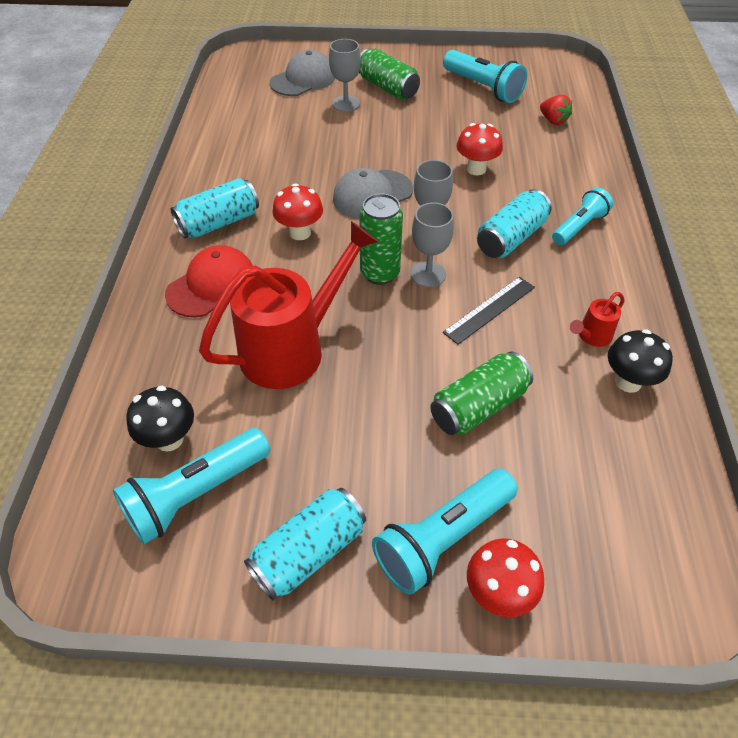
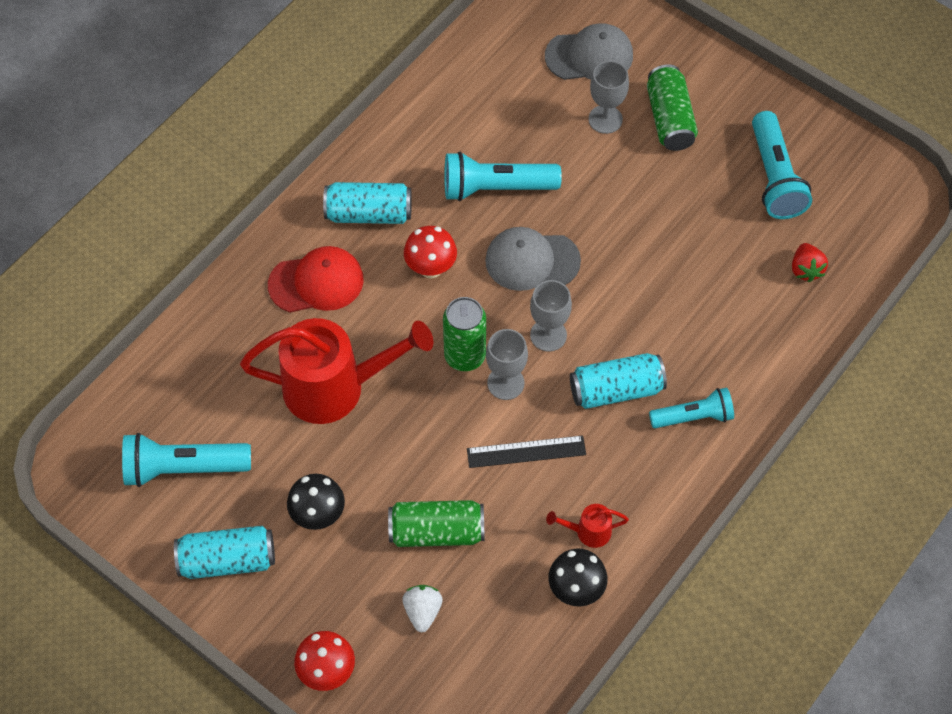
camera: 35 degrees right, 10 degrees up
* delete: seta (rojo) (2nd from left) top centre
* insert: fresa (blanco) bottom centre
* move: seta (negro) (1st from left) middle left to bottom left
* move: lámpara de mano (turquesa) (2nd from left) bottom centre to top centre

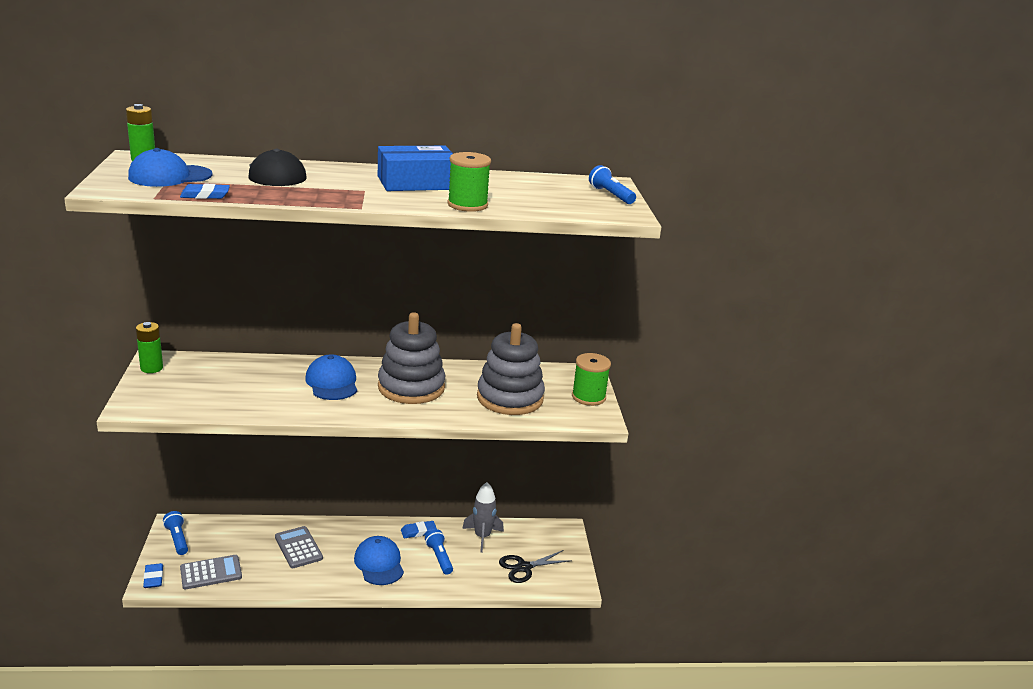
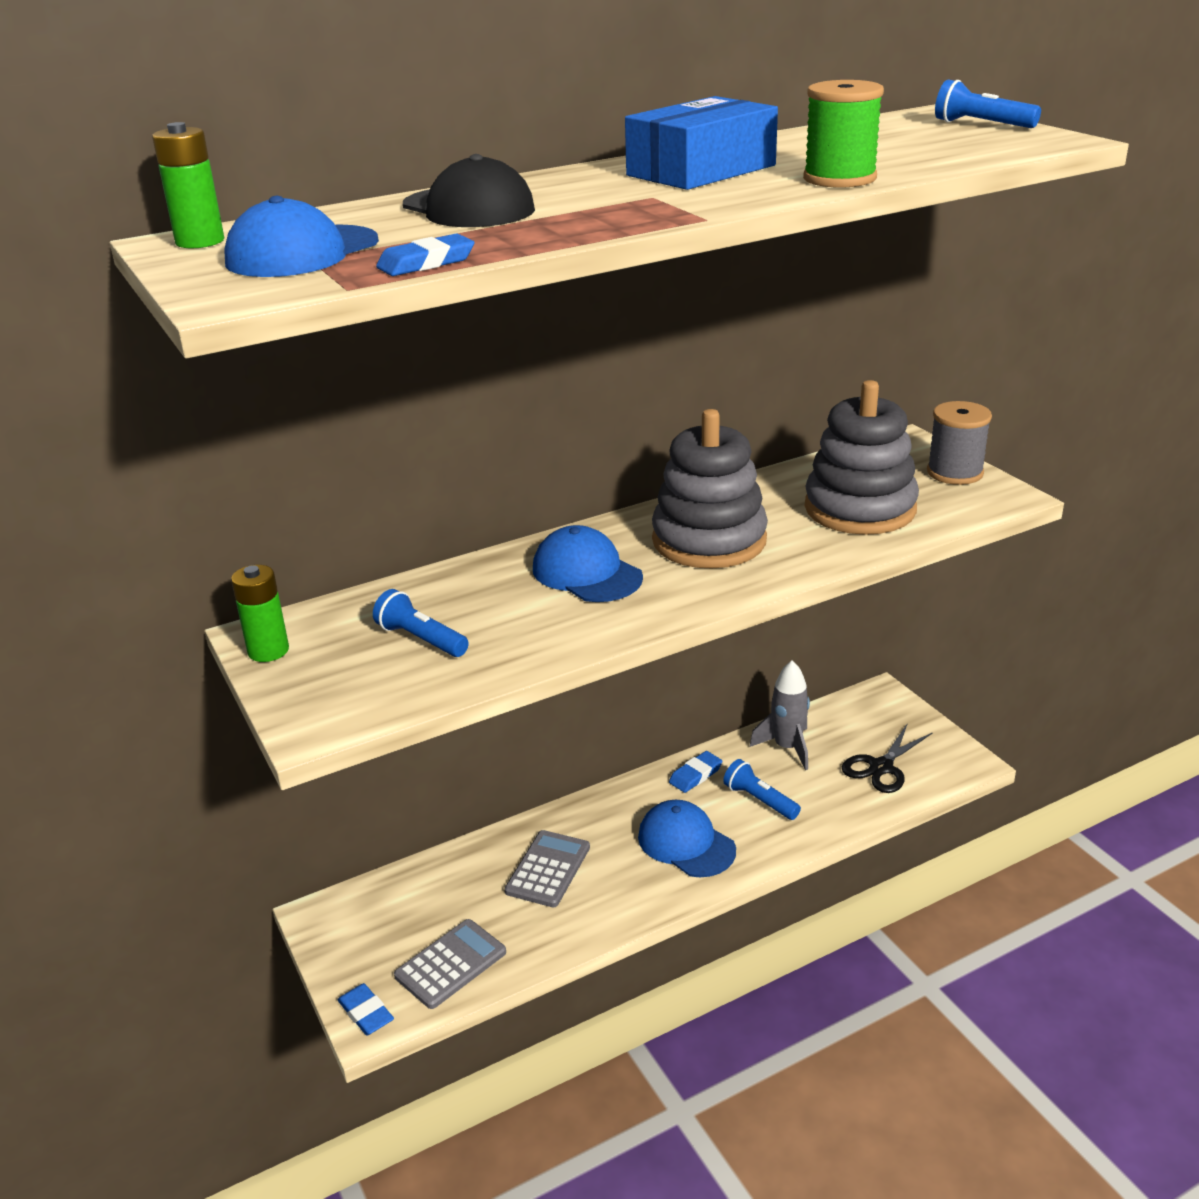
camera: 20 degrees left, 5 degrees up
* move: lámpara de mano (azul) (1st from left) bottom left to centre
* recolor: carrete (verde) (2nd from left) centre to carrete (gris) middle right
* rotate: calculadora (gris) (2nd from left) bottom left = bottom centre 75 degrees clockwise

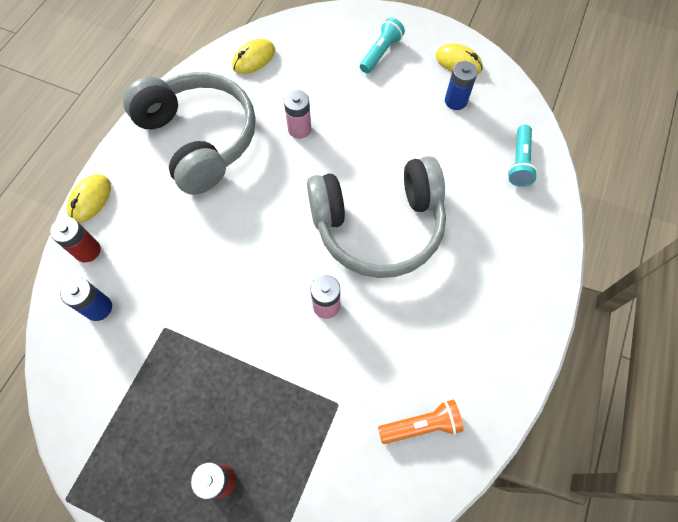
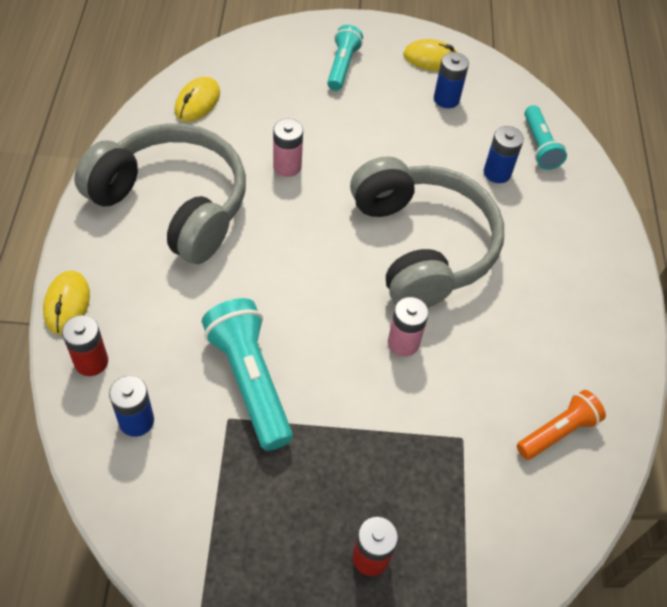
camera: 25 degrees left, 10 degrees down
* insert: lámpara de mano (turquesa) (1st from left) centre
* insert: pila (azul) (3rd from left) top right
* rotate: auriculares (gris) (2nd from left) centre = centre 75 degrees counterclockwise

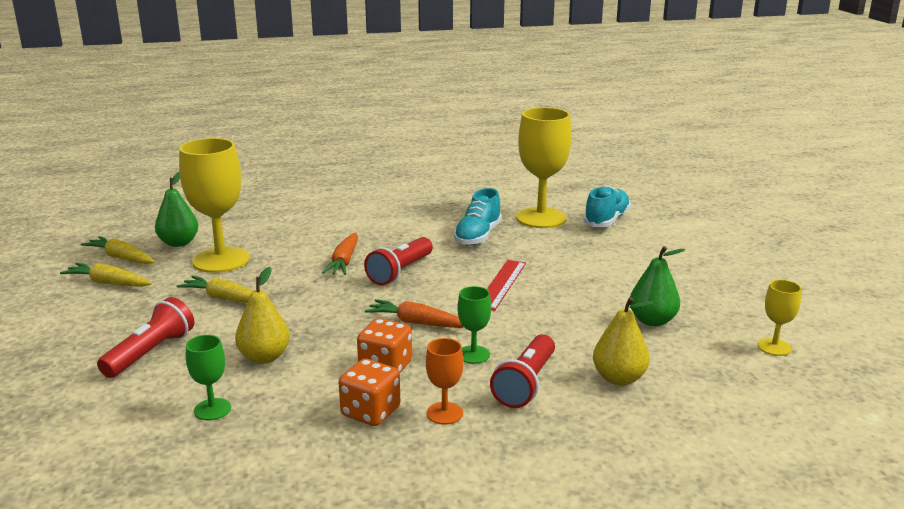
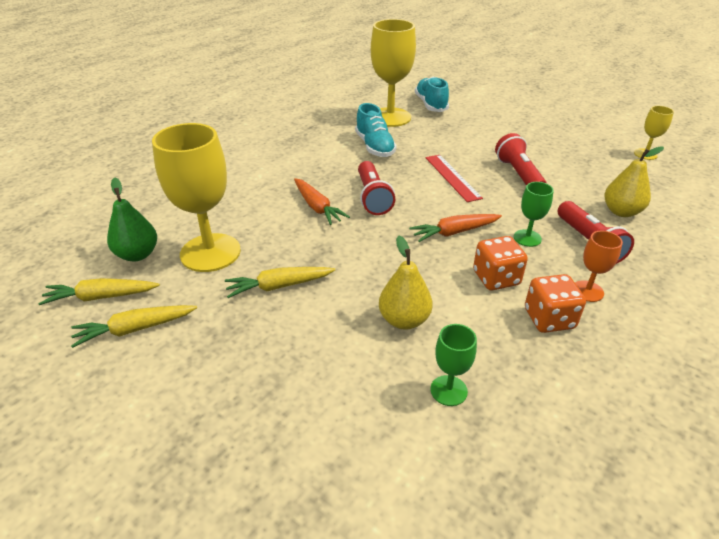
camera: 40 degrees left, 15 degrees up
* delete: pera (verde) (2nd from left) middle right
* move: lámpara de mano (rojo) (1st from left in the first image) middle left to lámpara de mano (rojo) (2nd from left) top right

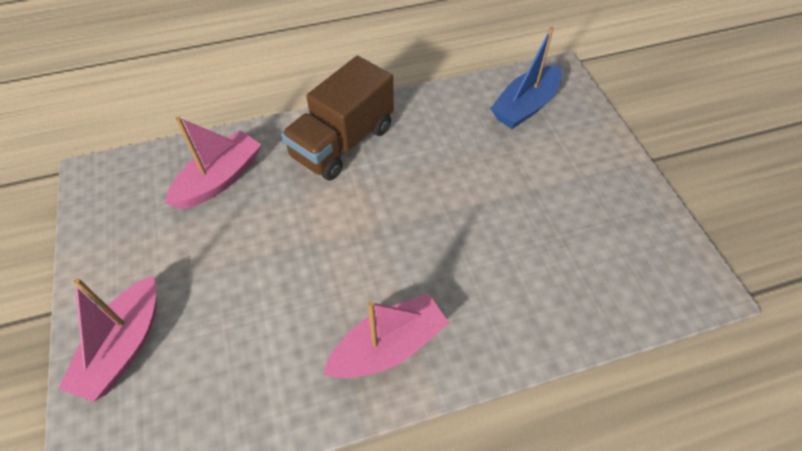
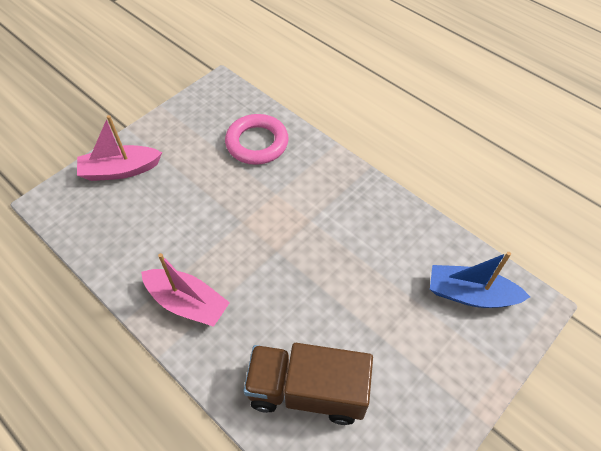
camera: 60 degrees right, 0 degrees up
* move: camión (marrón) top centre to bottom centre
* replace: barco (rosa) (2nd from left) middle left to anillo (rosa) top centre

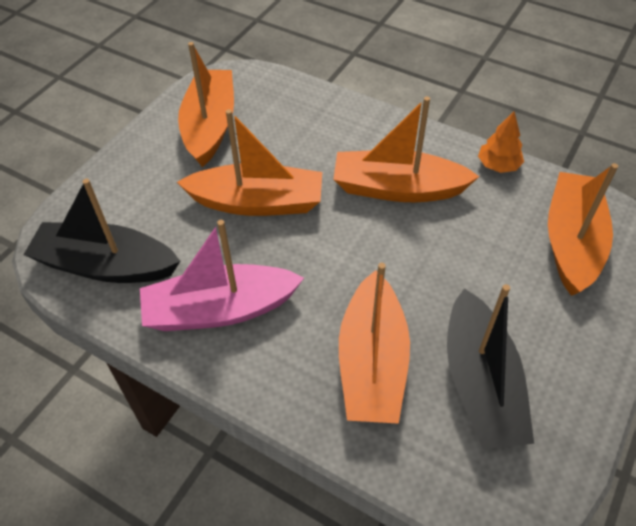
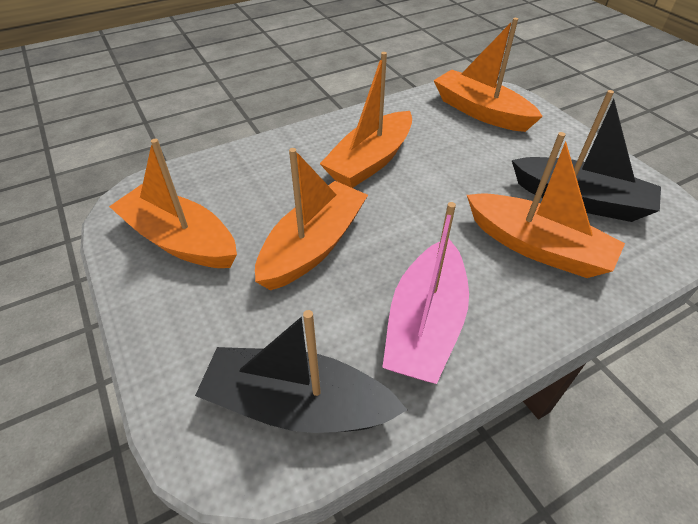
camera: 60 degrees left, 5 degrees down
* delete: árbol (naranja) top right
* rotate: barco (negro) (1st from left) middle left = bottom centre 60 degrees clockwise

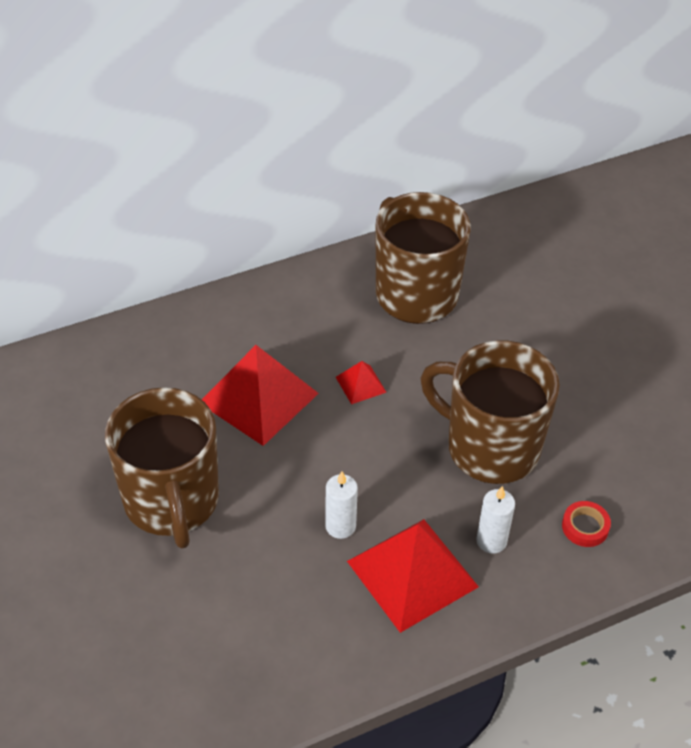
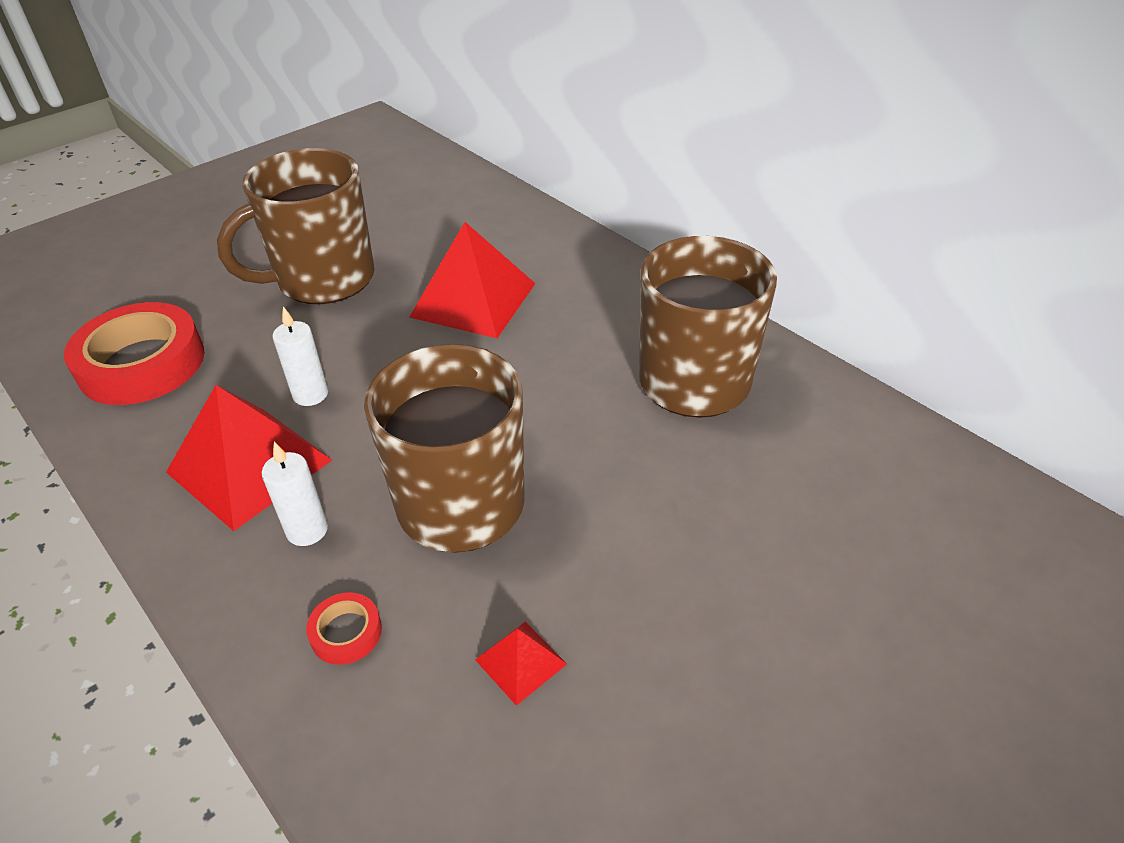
camera: 75 degrees right, 5 degrees down
* insert: cinta adhesiva (rojo) (1st from left) middle left
* move: pirámide (rojo) (2nd from left in the first image) centre to pirámide (rojo) (3rd from left) bottom centre

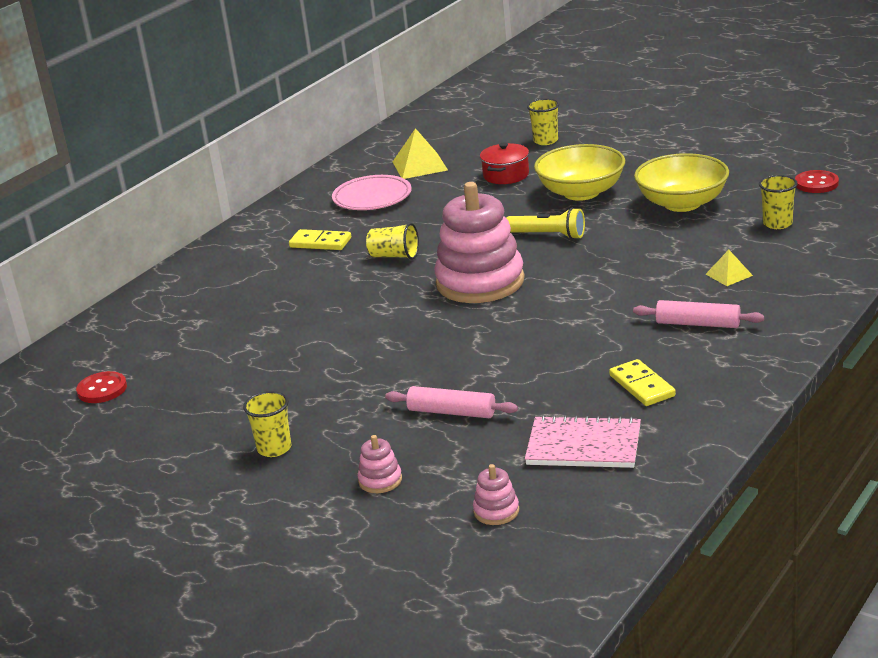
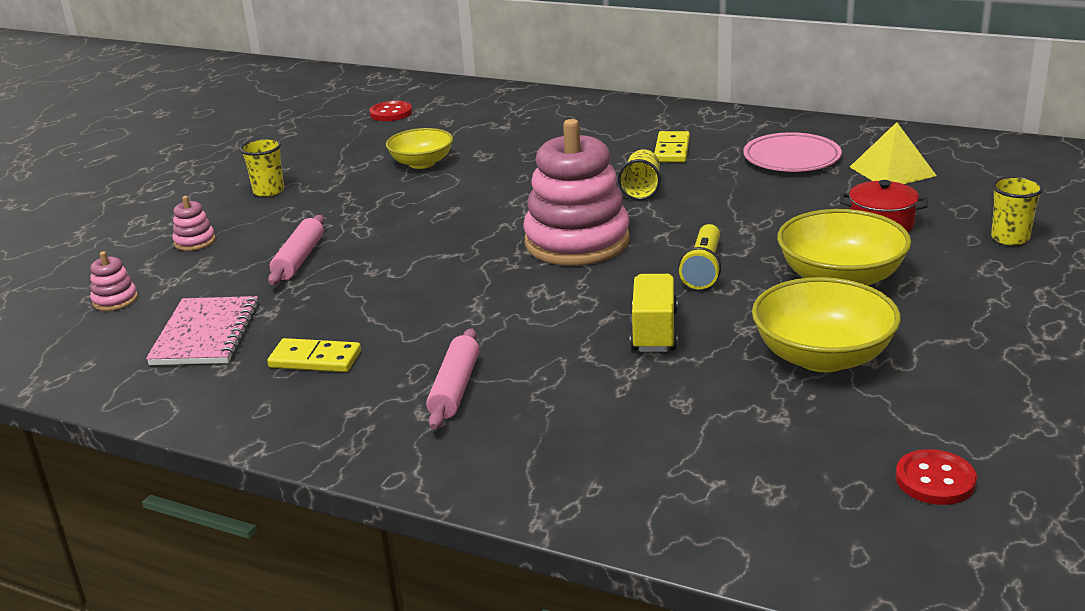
camera: 80 degrees right, 0 degrees up
* delete: pirámide (amarillo) (2nd from left) middle right
* delete: vaso (amarillo) (4th from left) top right
* insert: cuenco (amarillo) (1st from left) top centre
* insert: camión (amarillo) centre
* rotate: ficha de dominó (amarillo) (2nd from left in the first image) middle right = middle left 45 degrees clockwise

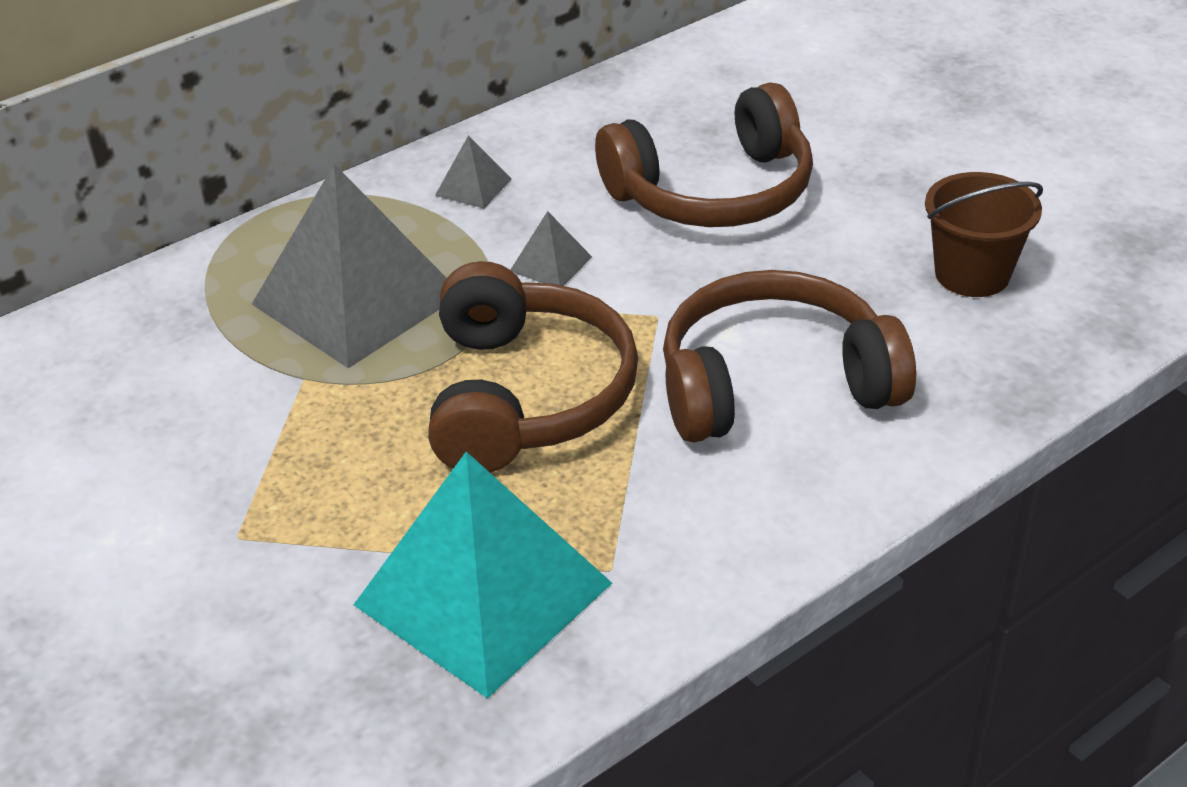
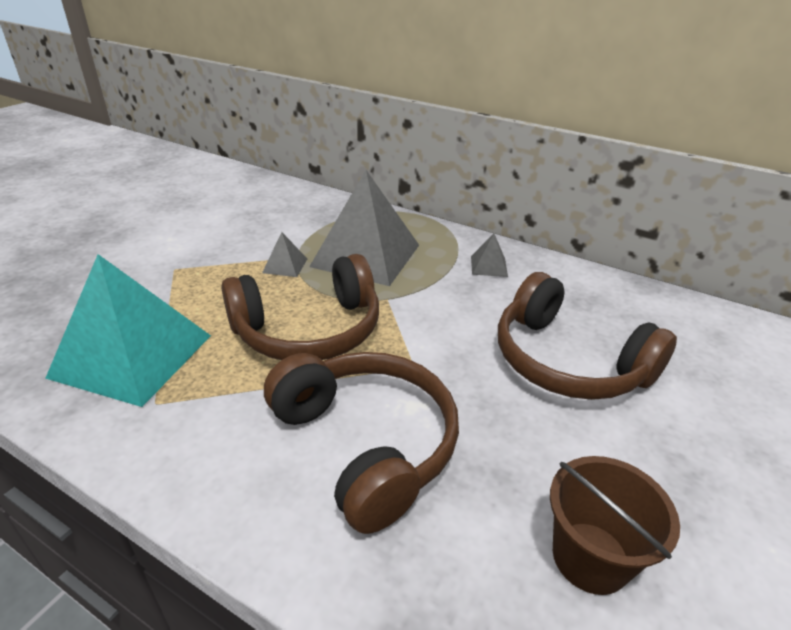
camera: 65 degrees right, 5 degrees down
* move: pirámide (gris) (3rd from left in the first image) top centre to pirámide (gris) (1st from left) centre

